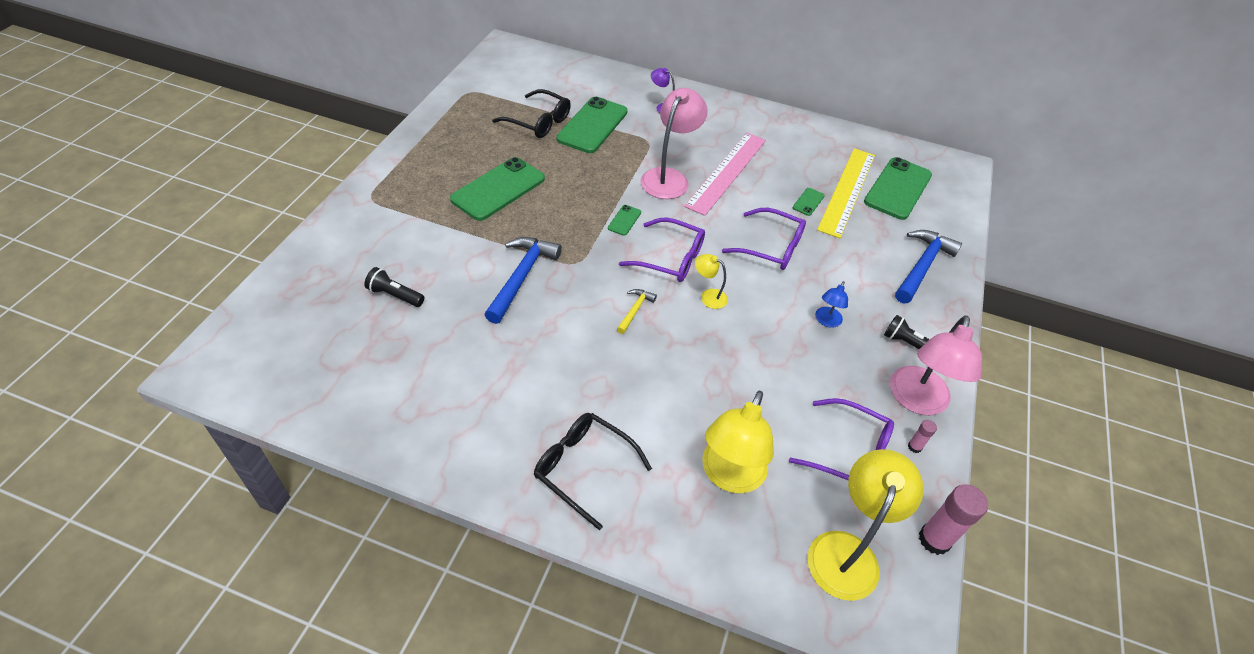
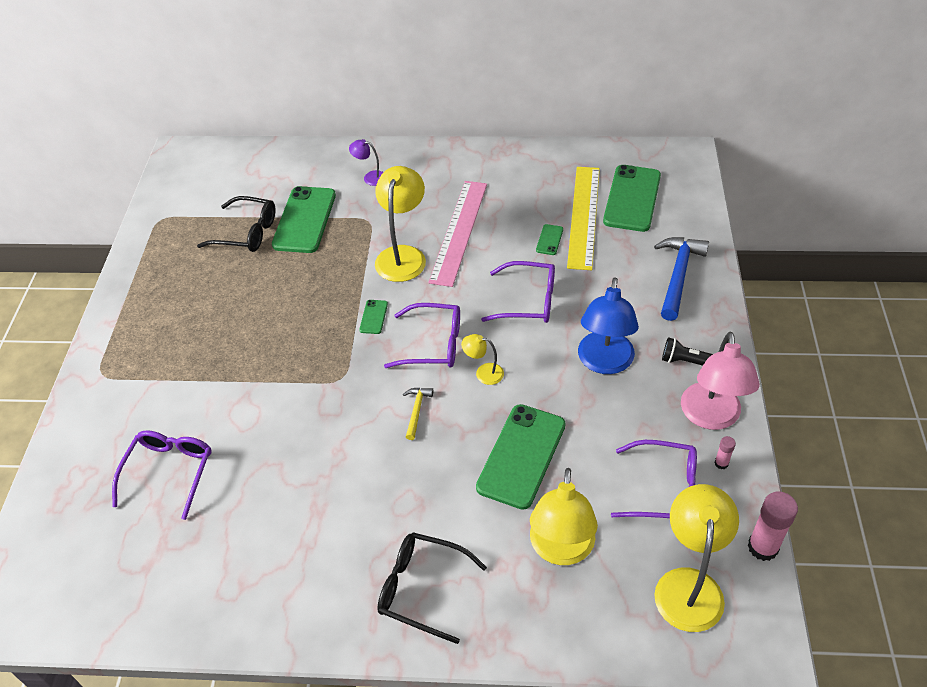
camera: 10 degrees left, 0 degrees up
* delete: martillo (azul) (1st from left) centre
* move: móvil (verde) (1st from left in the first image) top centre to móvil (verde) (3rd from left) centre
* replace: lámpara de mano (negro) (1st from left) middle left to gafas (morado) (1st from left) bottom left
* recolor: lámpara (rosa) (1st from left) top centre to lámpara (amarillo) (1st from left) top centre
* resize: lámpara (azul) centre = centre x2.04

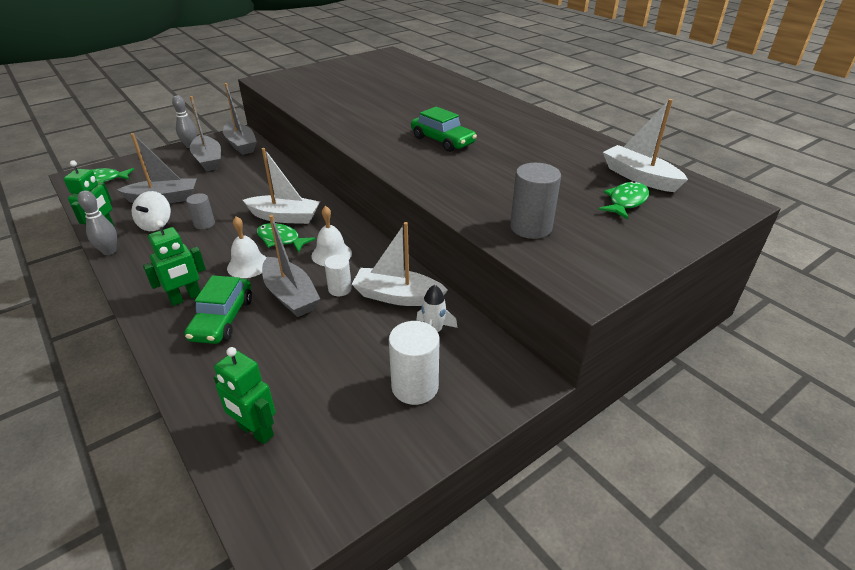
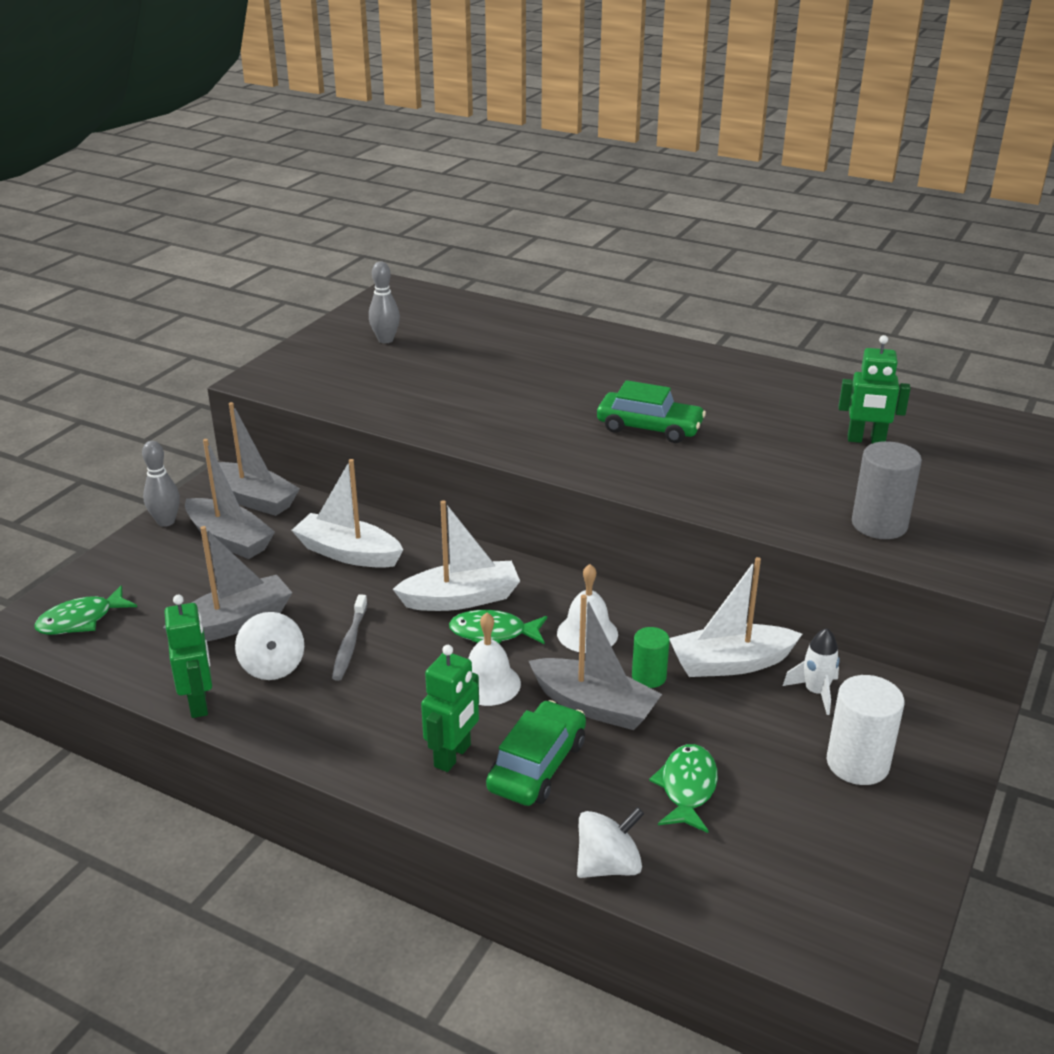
camera: 25 degrees left, 5 degrees down
* insert: peonza (blanco) (2nd from left) bottom centre
* move: bolo (gris) (1st from left in the first image) middle left to bolo (gris) (2nd from left) top centre
* move: robot (verde) (3rd from left) bottom left to middle right
* move: pez (verde) (3rd from left) middle right to bottom centre
* move: barco (blanco) (3rd from left in the first image) top right to barco (blanco) (1st from left) middle left
* replace: cilindro (gris) (1st from left) middle left to cepillo de dientes (gris) middle left
* recolor: cilindro (blanco) (1st from left) centre to cilindro (verde) centre
* rotate: coche (verde) (1st from left) middle left = bottom centre 135 degrees counterclockwise

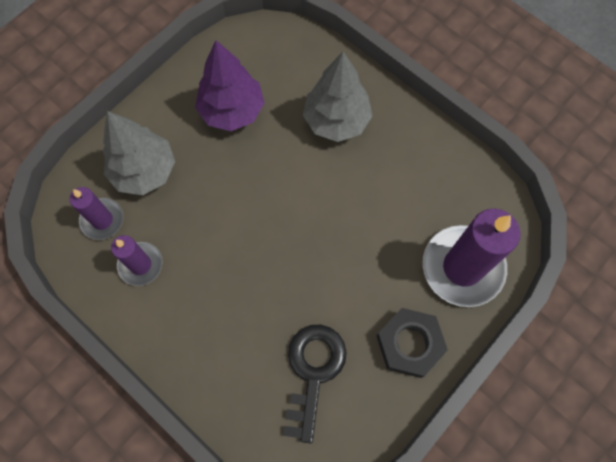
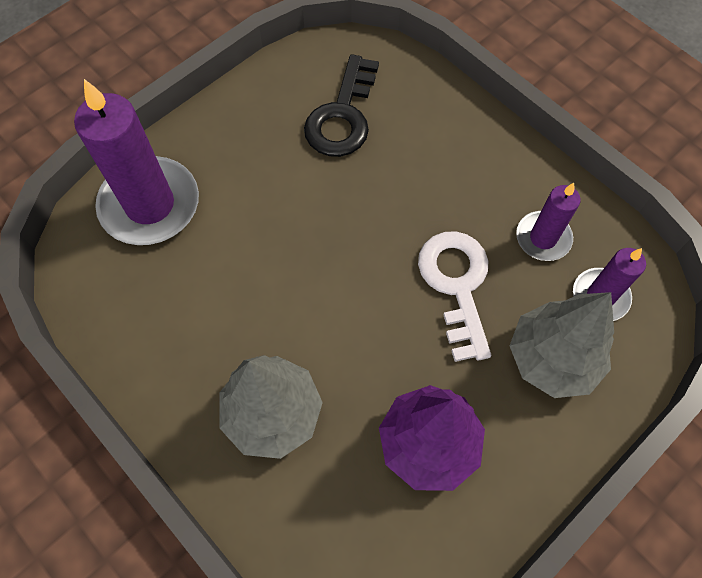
camera: 175 degrees left, 5 degrees down
* delete: tuerca (negro) bottom right
* insert: llave (blanco) centre

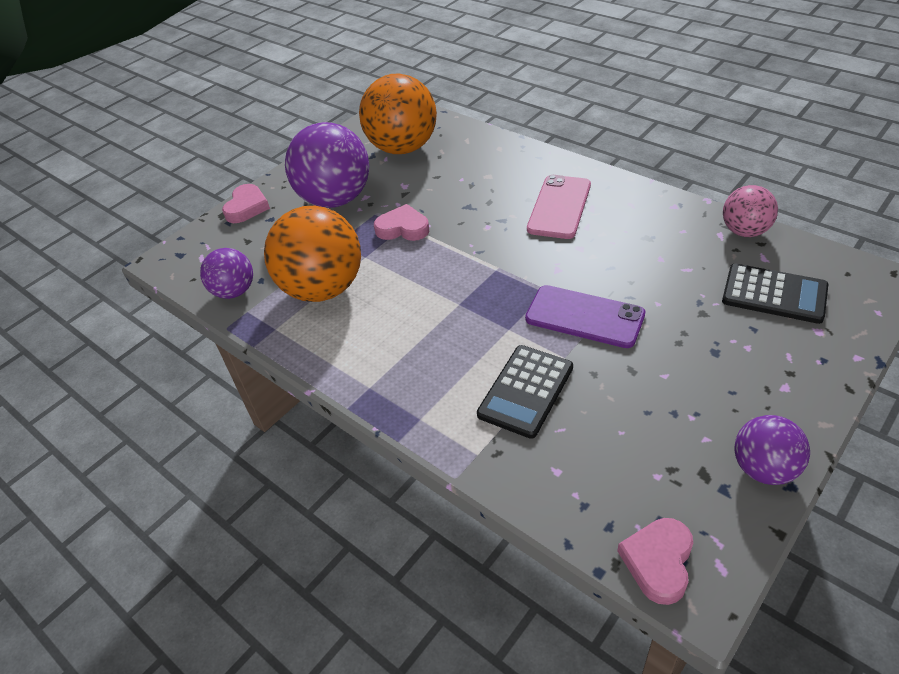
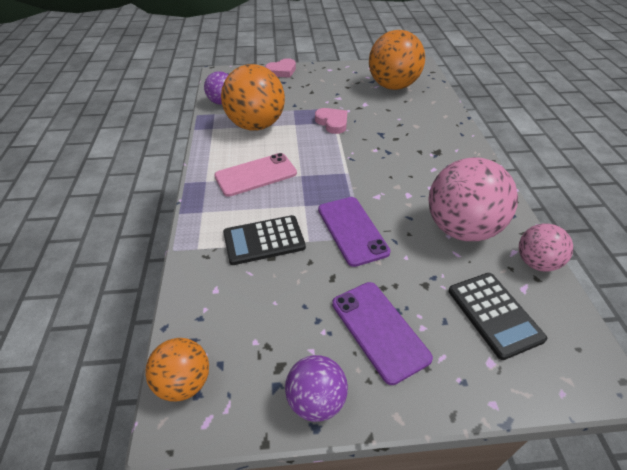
camera: 40 degrees right, 0 degrees up
* delete: pelota (morado) (2nd from left) top centre
* insert: móvil (morado) (2nd from left) bottom centre
* insert: pelota (rosa) (1st from left) middle right
* move: móvil (rosa) top centre to centre
* replace: corazón (rosa) (3rd from left) bottom right to pelota (naranja) (1st from left) bottom left

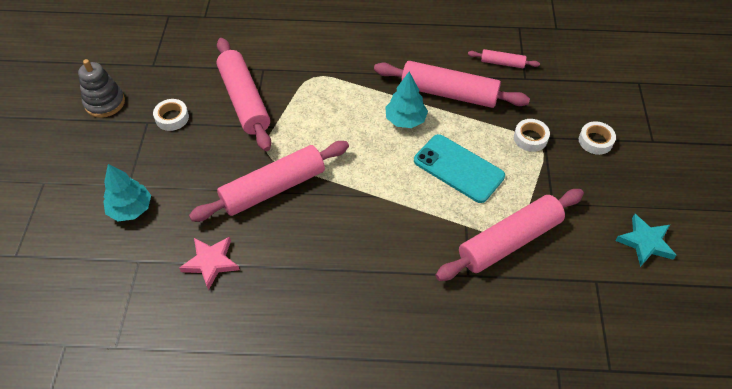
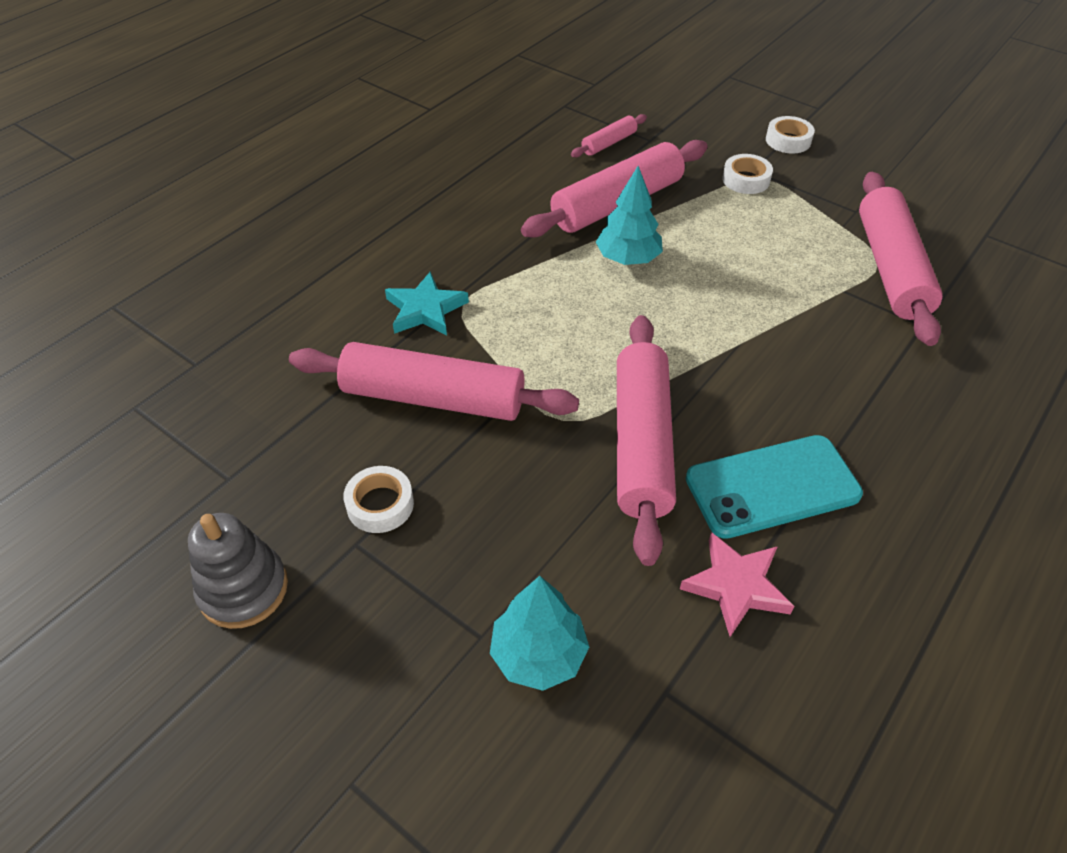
camera: 55 degrees left, 5 degrees down
* move: móvil (turquesa) centre to middle right
* move: estrella (turquesa) middle right to centre

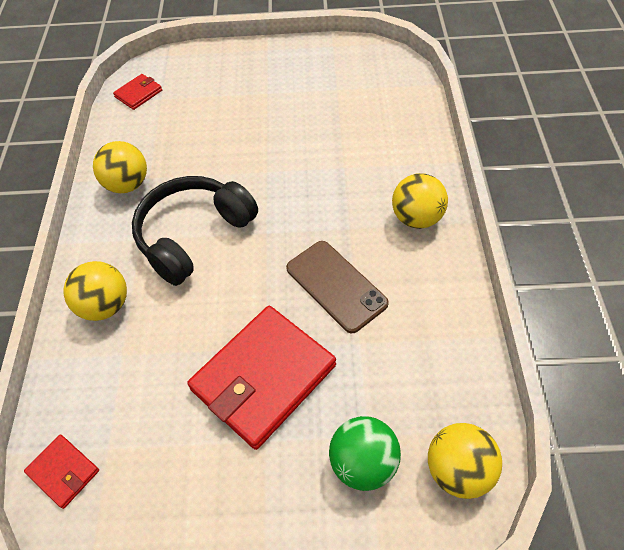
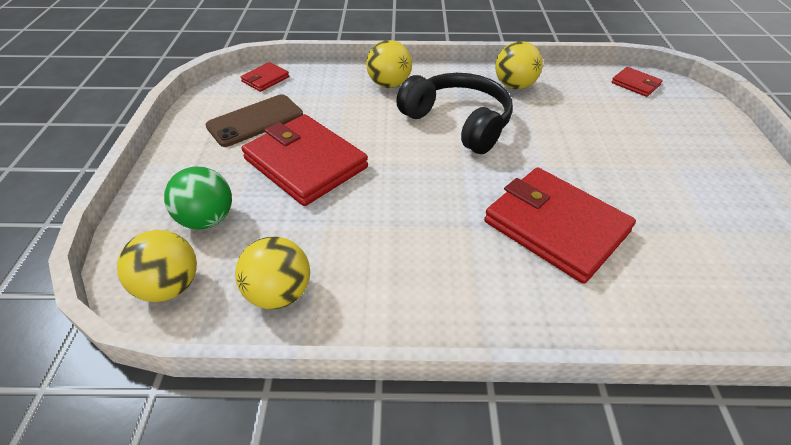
camera: 90 degrees right, 10 degrees down
* insert: cartera (rojo) (3rd from left) middle right
* move: móvil (marrón) centre to top left
* move: pelota (amarillo) (3rd from left in the first image) middle right to pelota (amarillo) (2nd from left) centre

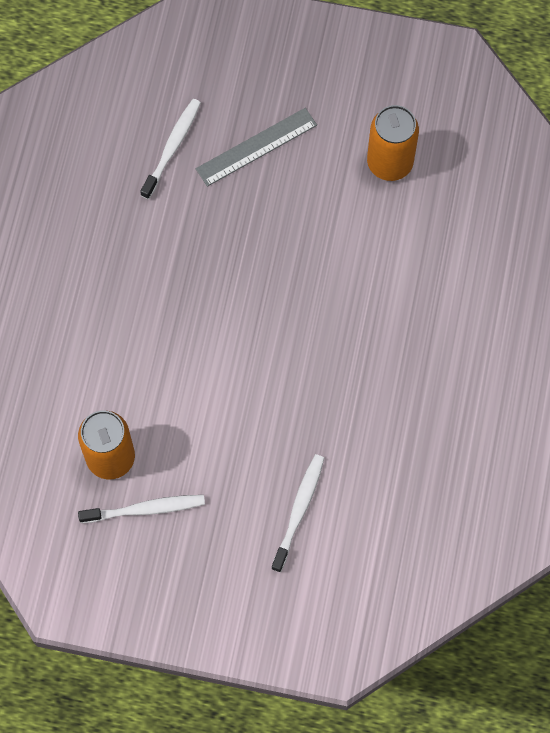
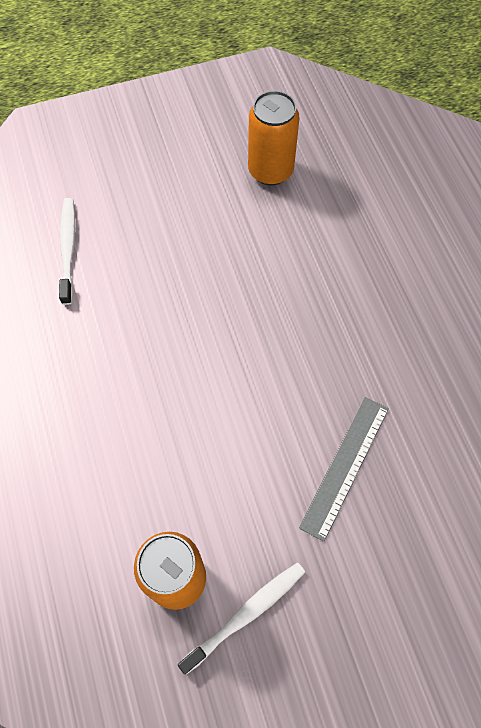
camera: 30 degrees left, 5 degrees down
* delete: cepillo de dientes (blanco) (3rd from left) bottom centre
* move: regla (gris) top centre to middle right

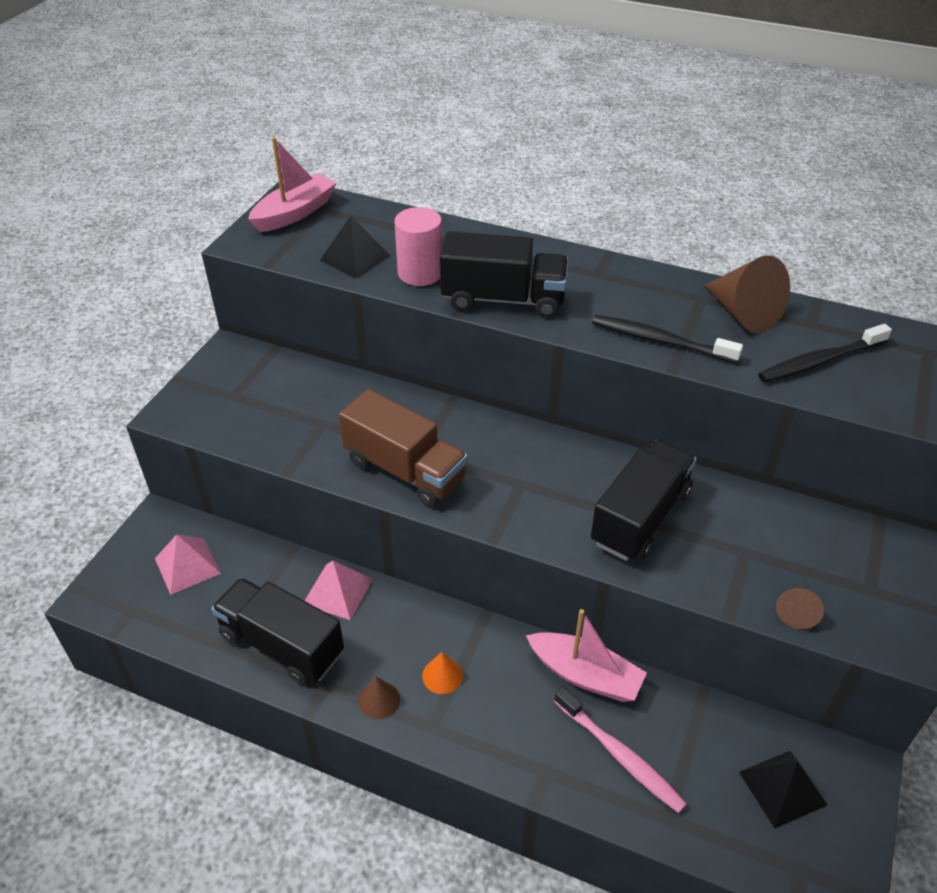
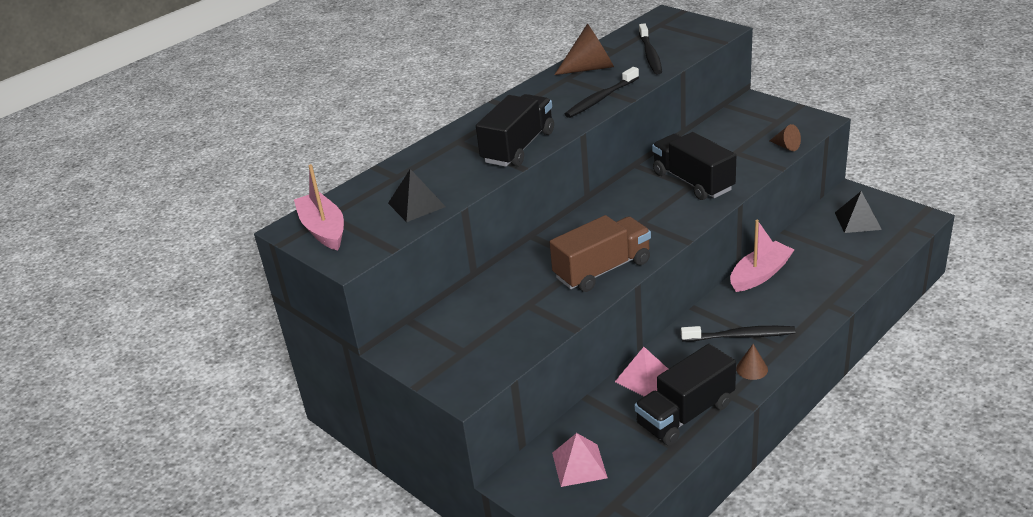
camera: 65 degrees left, 10 degrees down
* delete: cilindro (rosa) top centre
* delete: cepillo de dientes (rosa) bottom centre
* replace: cono (naranja) bottom centre to cepillo de dientes (negro) (3rd from left) middle right

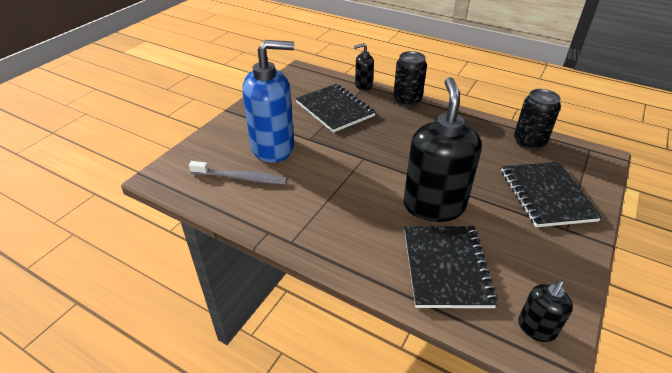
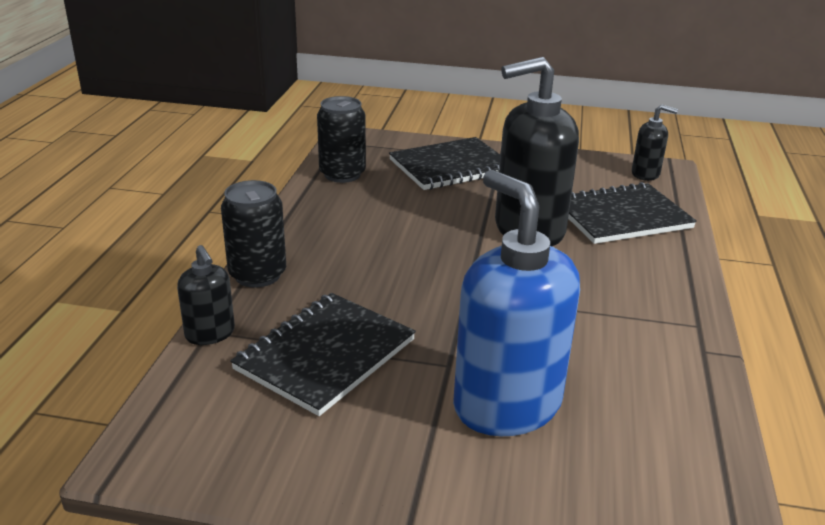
camera: 110 degrees left, 10 degrees down
* delete: cepillo de dientes (gris) centre

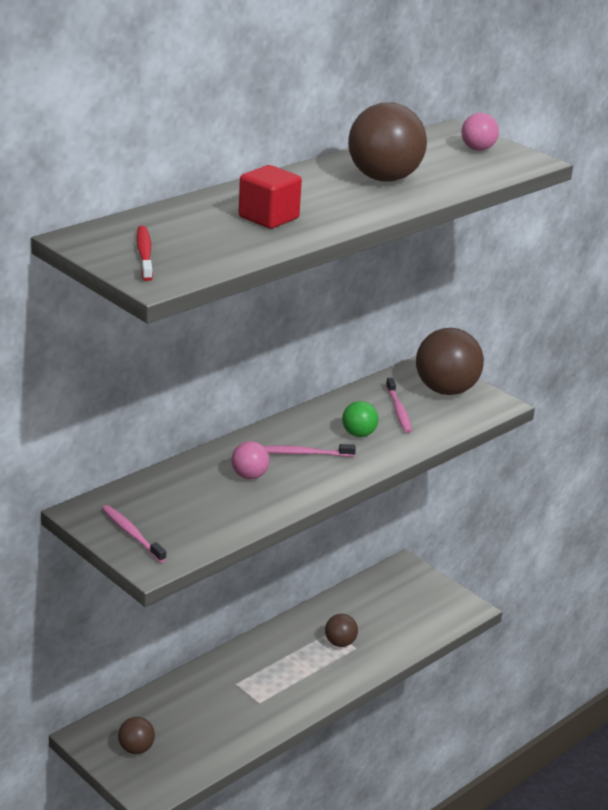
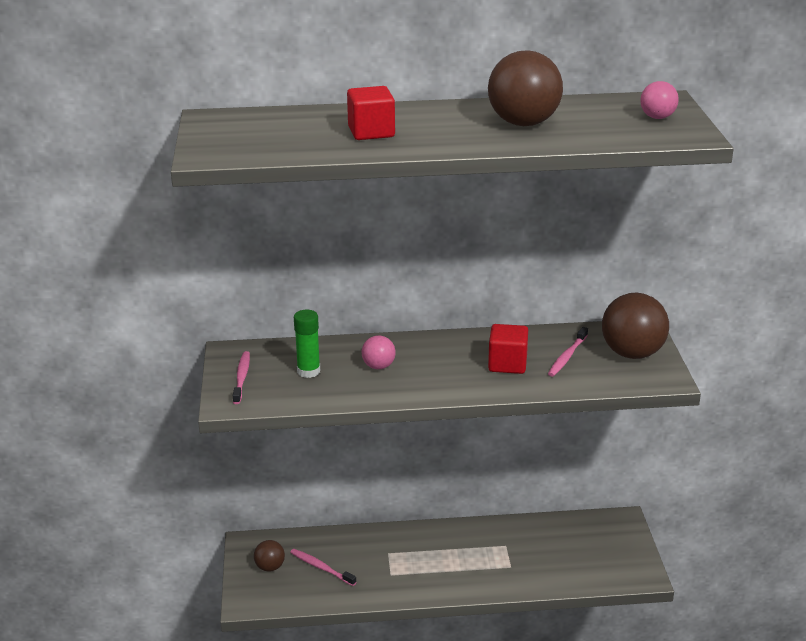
camera: 40 degrees right, 0 degrees up
* delete: cepillo de dientes (rojo) top left
* delete: pelota (marrón) (2nd from left) bottom centre
* insert: barra de pegamento (verde) centre
* move: cepillo de dientes (rosa) (2nd from left) centre to bottom centre
* replace: pelota (verde) centre to cubo (rojo) (2nd from left) centre

